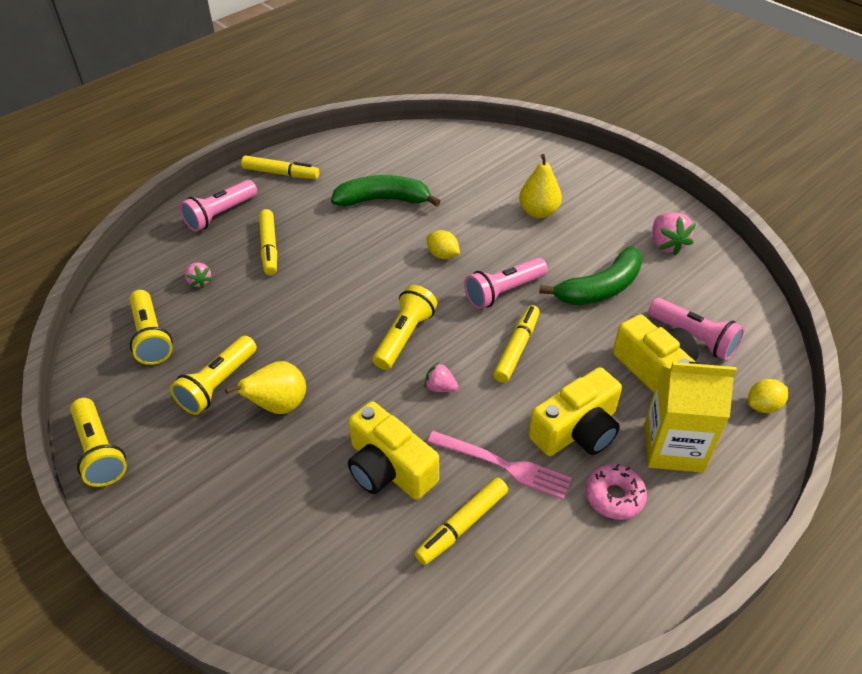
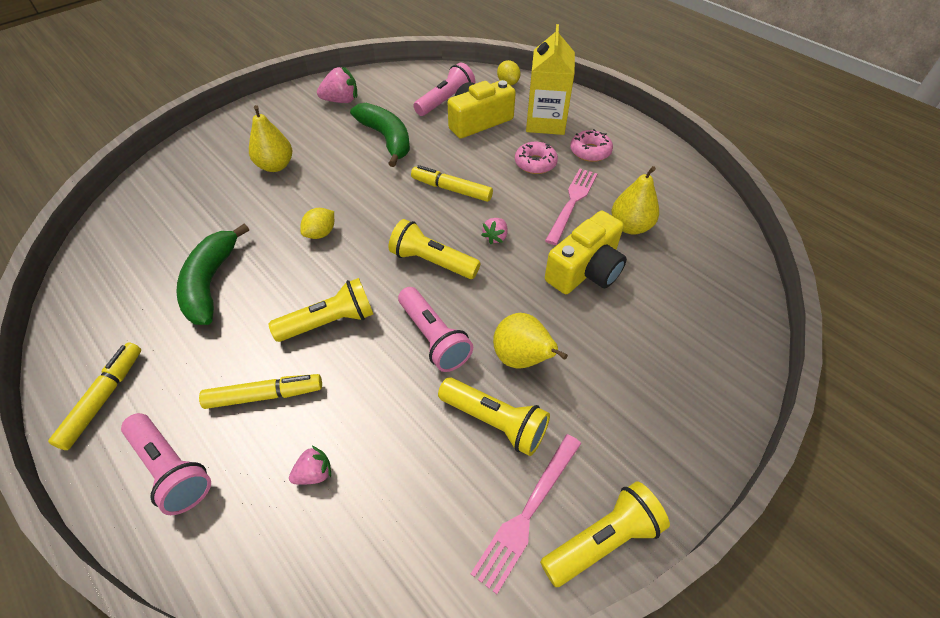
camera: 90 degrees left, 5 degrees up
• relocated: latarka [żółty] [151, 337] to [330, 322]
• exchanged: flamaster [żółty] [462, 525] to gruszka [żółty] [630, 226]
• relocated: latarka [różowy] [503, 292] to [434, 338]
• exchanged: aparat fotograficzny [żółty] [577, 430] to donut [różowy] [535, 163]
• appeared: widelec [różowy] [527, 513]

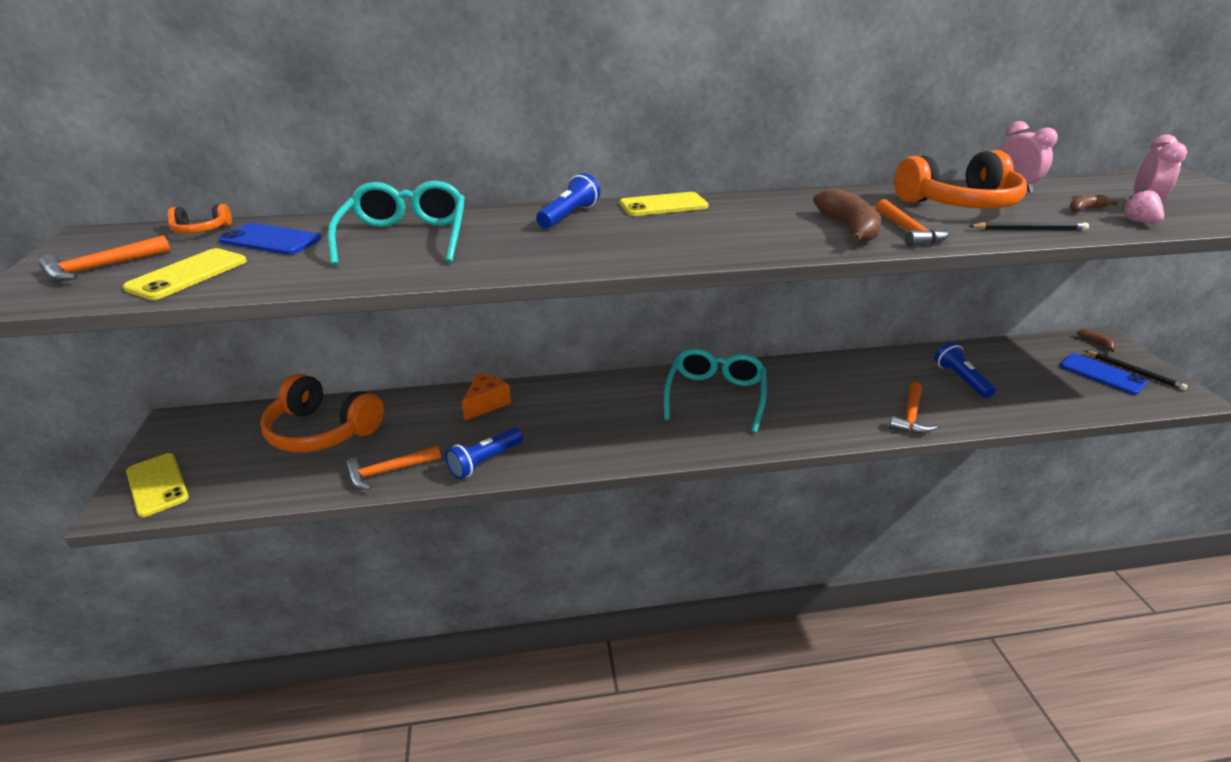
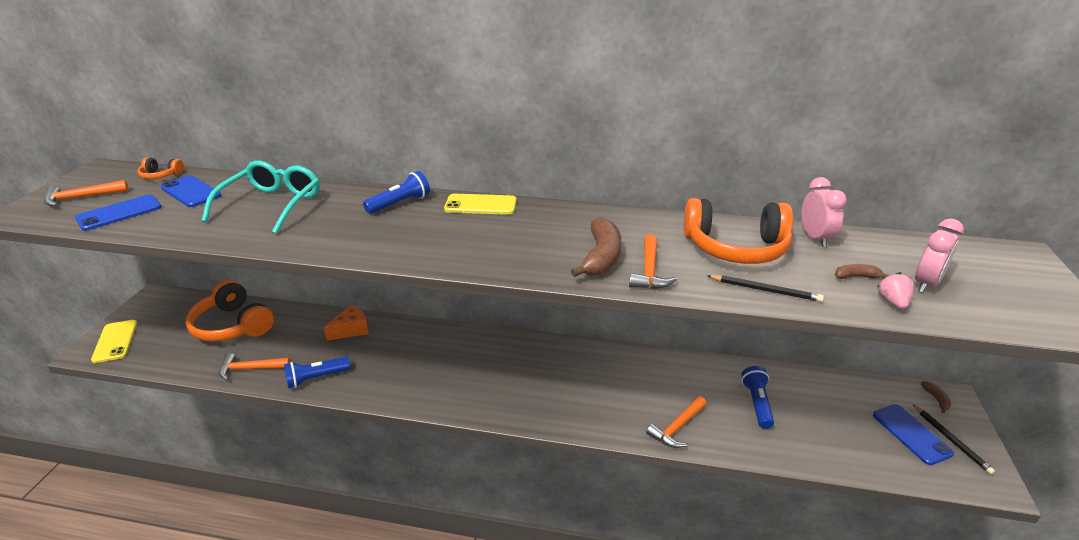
camera: 20 degrees right, 0 degrees up
• colour: telefon [żółty] [188, 274] to telefon [niebieski] [119, 213]
• missing: okulary [turkusowy] [715, 395]

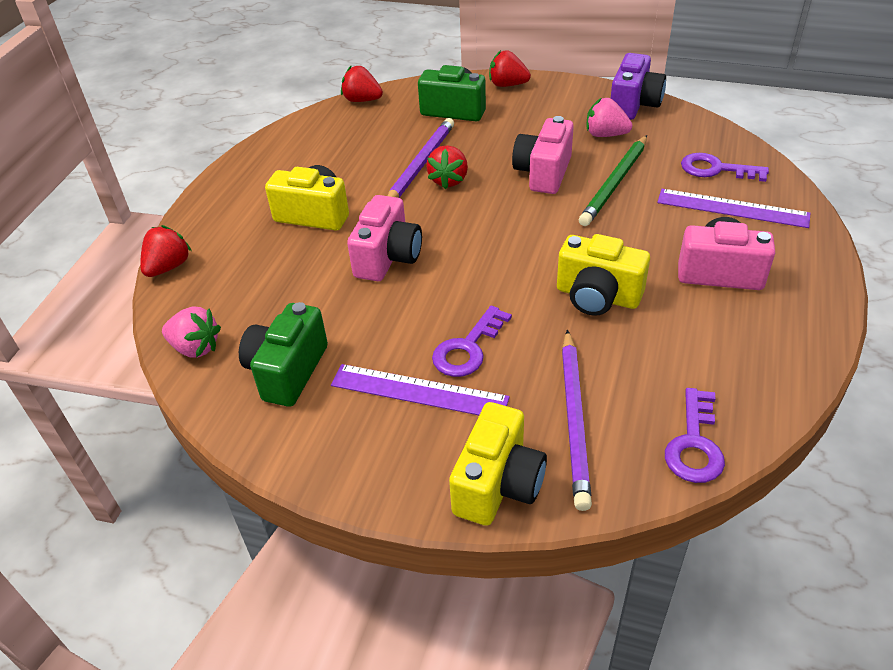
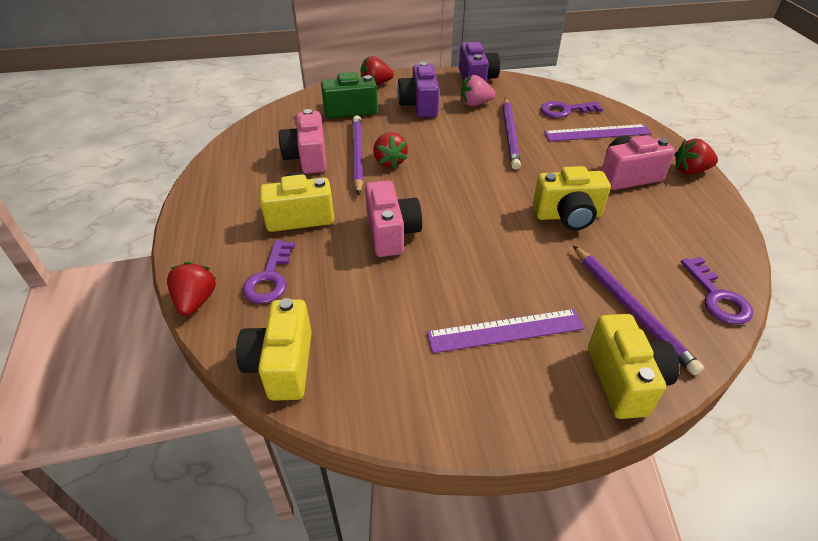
camera: 30 degrees left, 0 degrees up
• exchanged: truskawka [różowy] [196, 348] to aparat fotograficzny [żółty] [282, 365]
• missing: aparat fotograficzny [zielony] [287, 371]
• relocated: truskawka [czerwony] [362, 100] to [690, 171]
• relocated: klucz [fioletowy] [468, 348] to [270, 278]
• relocated: aparat fotograficzny [różowy] [543, 173] to [307, 158]
• colour: ołówek [zielony] [615, 183] to ołówek [fioletowy] [510, 135]
• appeared: aparat fotograficzny [fioletowy] [419, 105]

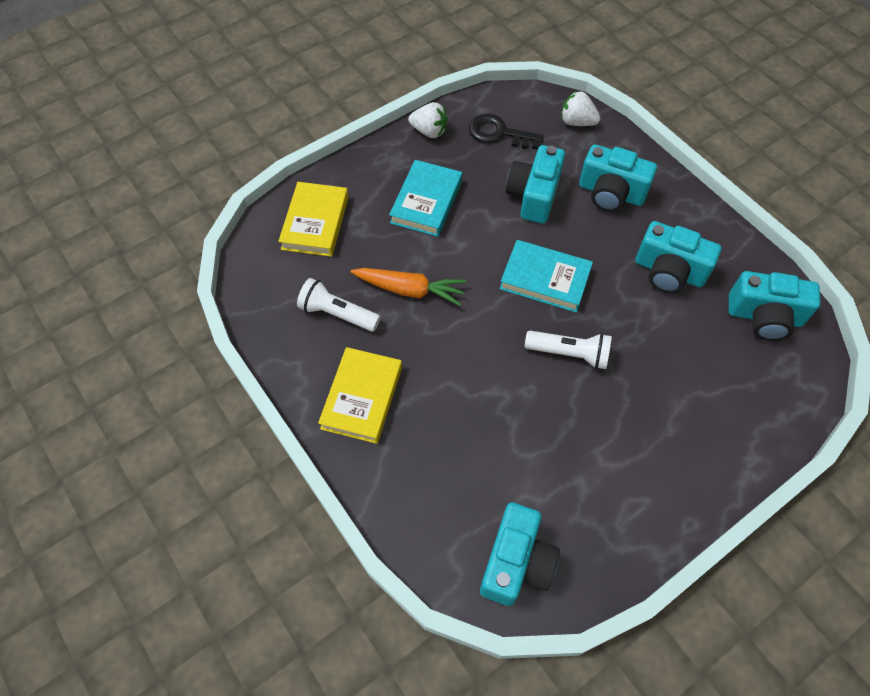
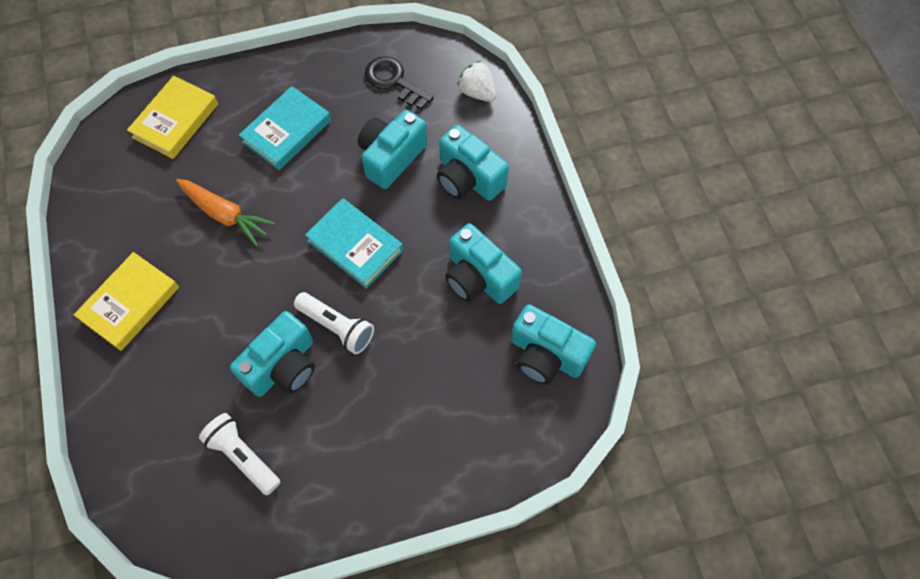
camera: 20 degrees right, 5 degrees up
• relocated: latarka [biały] [337, 314] to [243, 456]
• missing: truskawka [biały] [429, 131]
• relocated: aparat fotograficzny [turkusowy] [516, 562] to [283, 366]

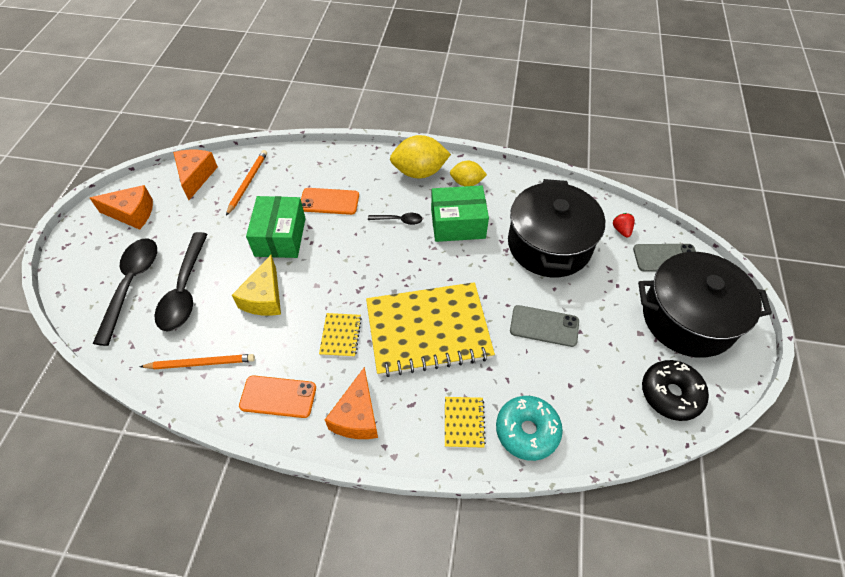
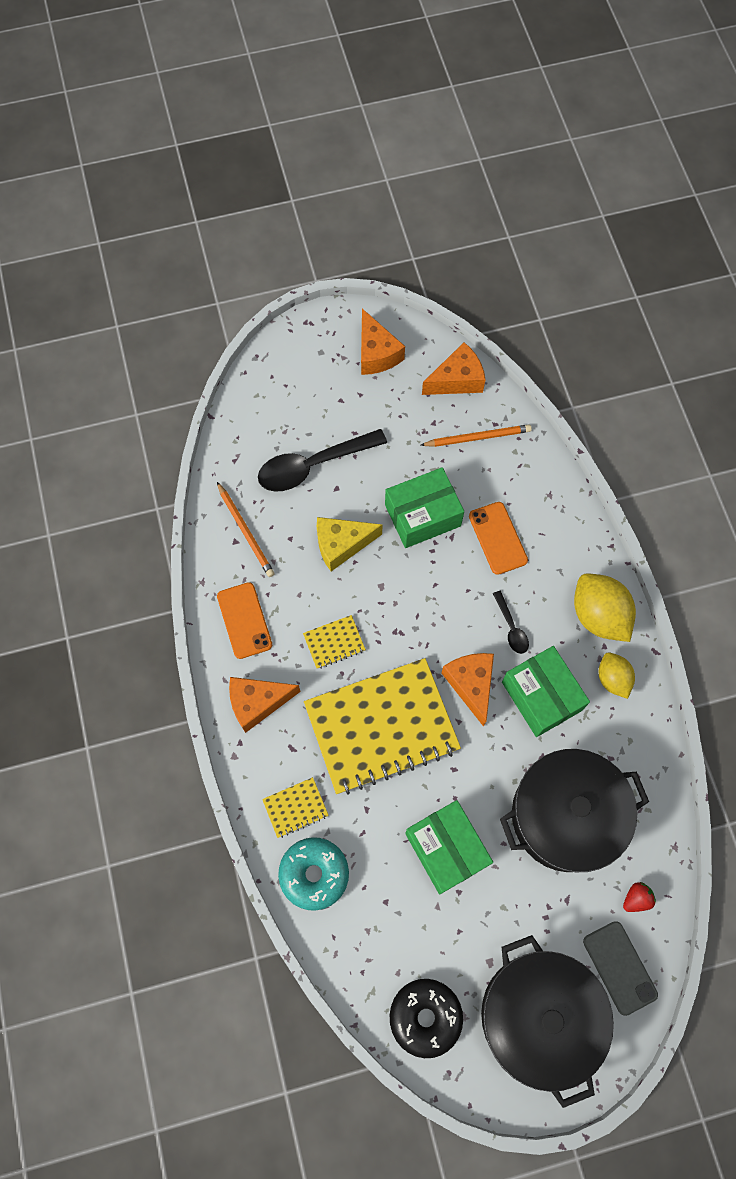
camera: 65 degrees right, 15 degrees up
• missing: łyżka [czarny] [131, 284]
• spun: zeszyt [żółty] [428, 330] = [381, 727] 75 degrees counterclockwise
• exchanged: telefon [szary] [544, 326] to pudełko [zielony] [446, 849]
• appeared: ser [pomarańczowy] [471, 684]

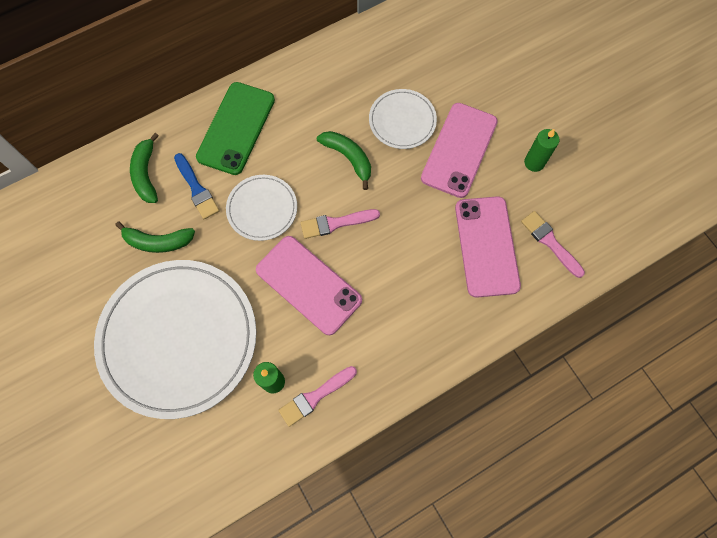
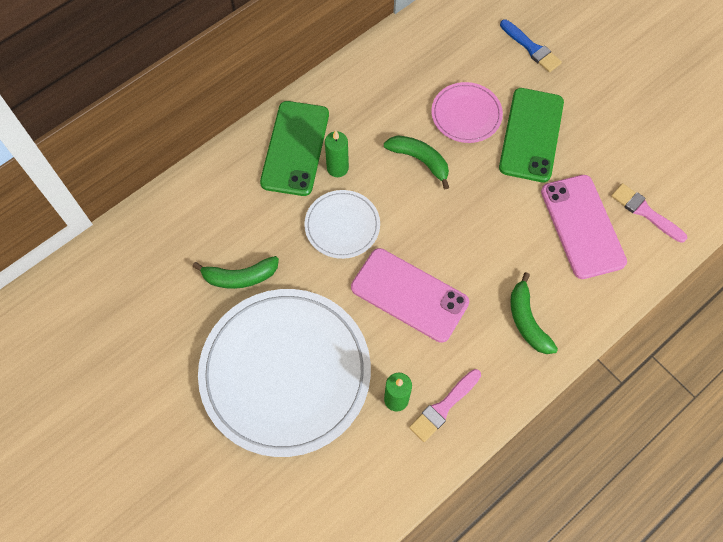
camera: 10 degrees left, 5 degrees down
• relocated: banan [zielony] [146, 174] to [527, 320]
• relocated: pędzel [niebieski] [197, 189] to [531, 48]
• missing: pędzel [różowy] [336, 223]
• colour: talerz [biały] [402, 121] to talerz [różowy] [466, 114]
• colour: telefon [różowy] [459, 150] to telefon [zielony] [531, 135]
• relocated: świeca [zielony] [534, 162] to [337, 168]

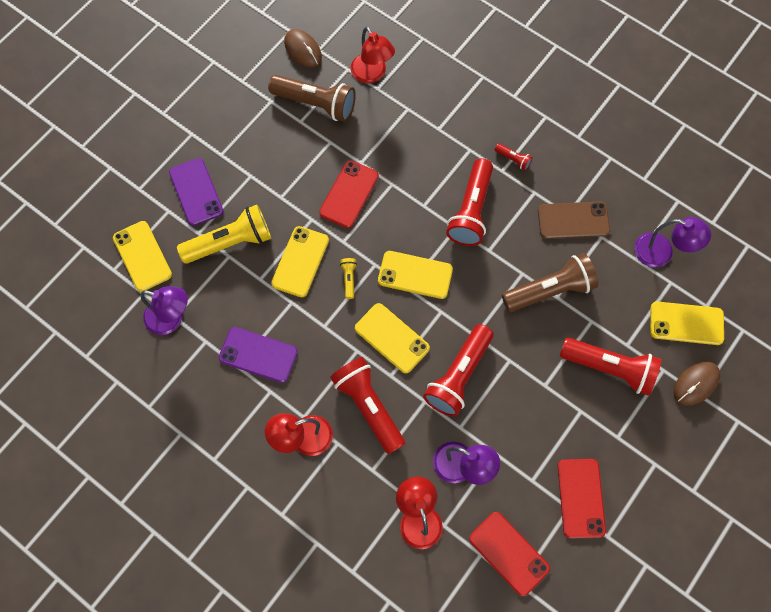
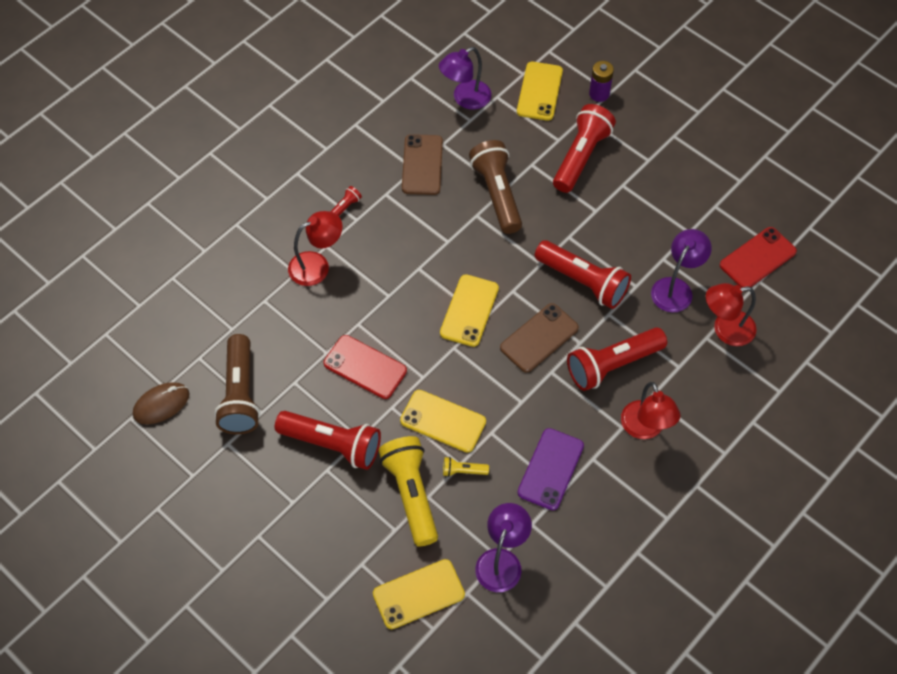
camera: 85 degrees left, 10 degrees down
• missing: telefon [fioletowy] [196, 192]
• spun: latarka [brązowy] [316, 104] = [240, 394] 150 degrees clockwise
• relocated: latarka [żółty] [349, 279] to [463, 471]
• relocated: lampka [czerwony] [372, 74] to [317, 265]
• colour: telefon [żółty] [392, 338] to telefon [brązowy] [539, 338]
• relocated: latarka [czerwony] [471, 211] to [332, 444]
• missing: telefon [czerwony] [580, 498]
• spun: lampka [fioletowy] [661, 253] = [465, 99] 150 degrees counterclockwise
• exchanged: myszka [brązowy] [696, 384] to bateria [fioletowy] [599, 94]

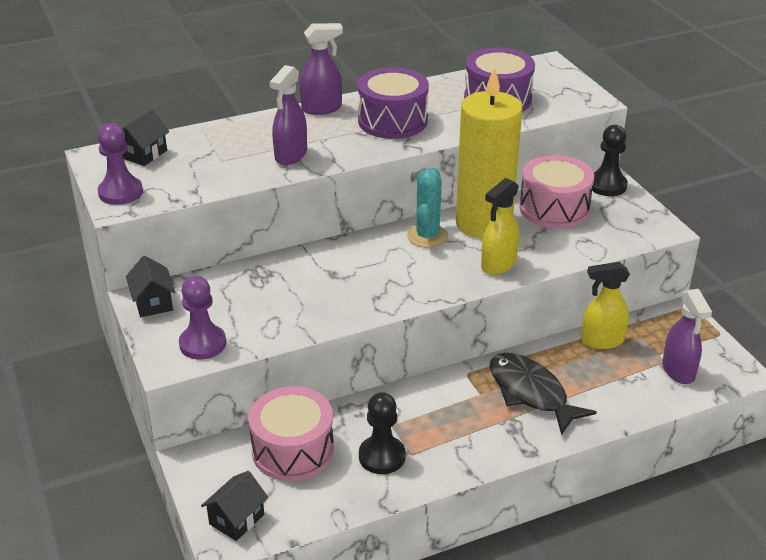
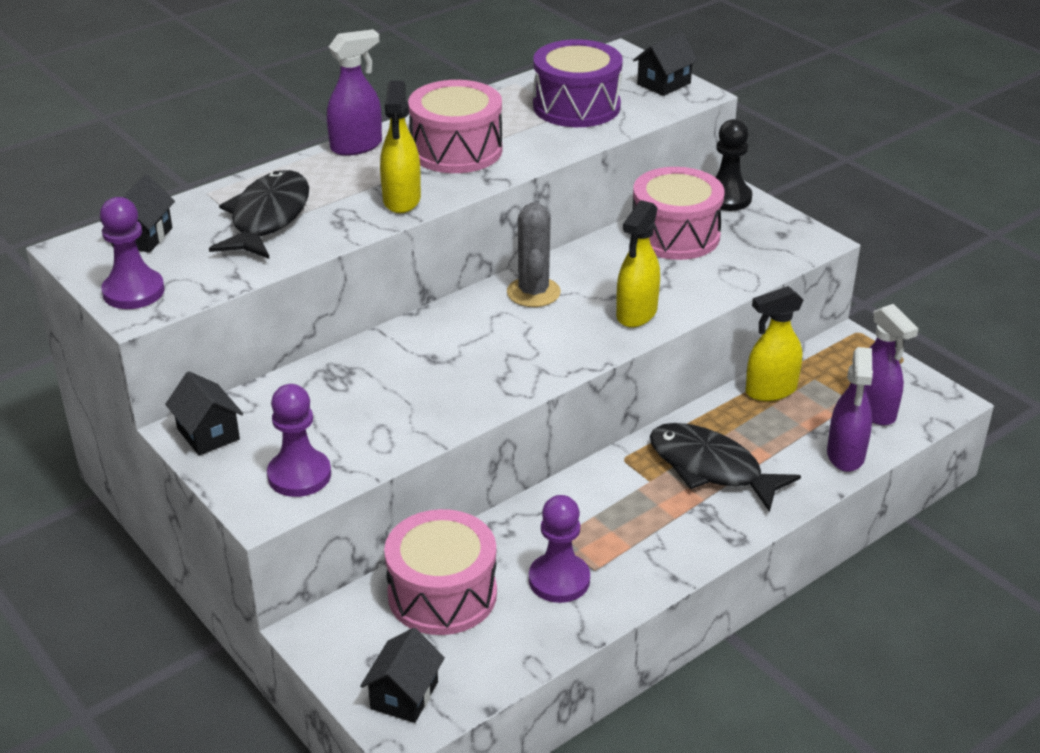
camera: 15 degrees left, 0 degrees up
• relocated: spryskiwacz [fioletowy] [290, 155] to [845, 455]
• colour: bęben [fioletowy] [392, 121] to bęben [różowy] [456, 150]
• colour: pionek [czarny] [382, 456] to pionek [fioletowy] [559, 580]
• colour: kaktus [turkusowy] [427, 236] to kaktus [szary] [533, 292]
• missing: świeca [żółty] [483, 223]
• appeared: ryba [czarny] [268, 218]
• appeared: spryskiwacz [żółty] [402, 200]
• appeared: domek [czarny] [663, 84]

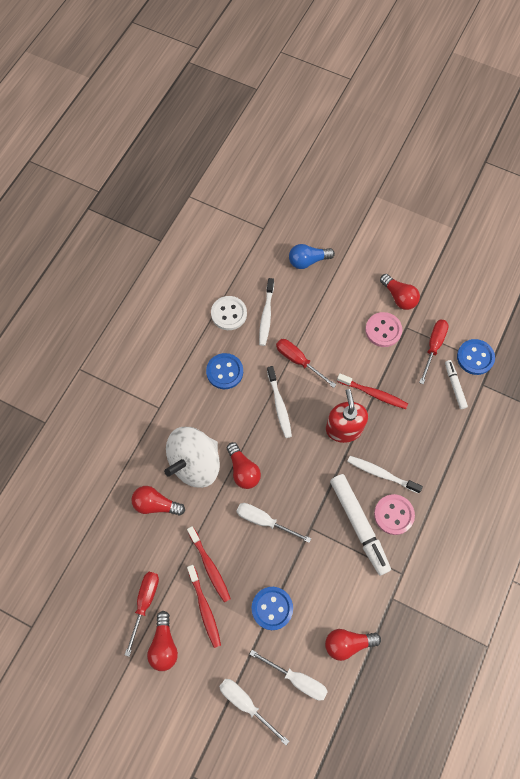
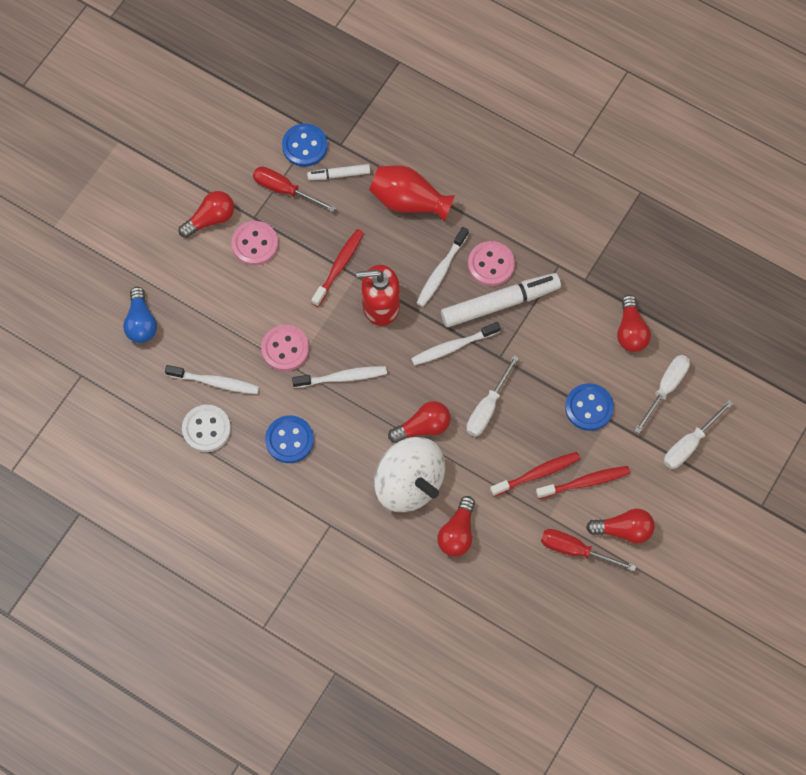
camera: 85 degrees left, 0 degrees up
• exchanged: śrubokręt [czerwony] [298, 361] to guzik [różowy] [285, 349]
• appeared: wazon [czerwony] [408, 201]
• appeared: szczoteczka do zębów [biały] [453, 347]

